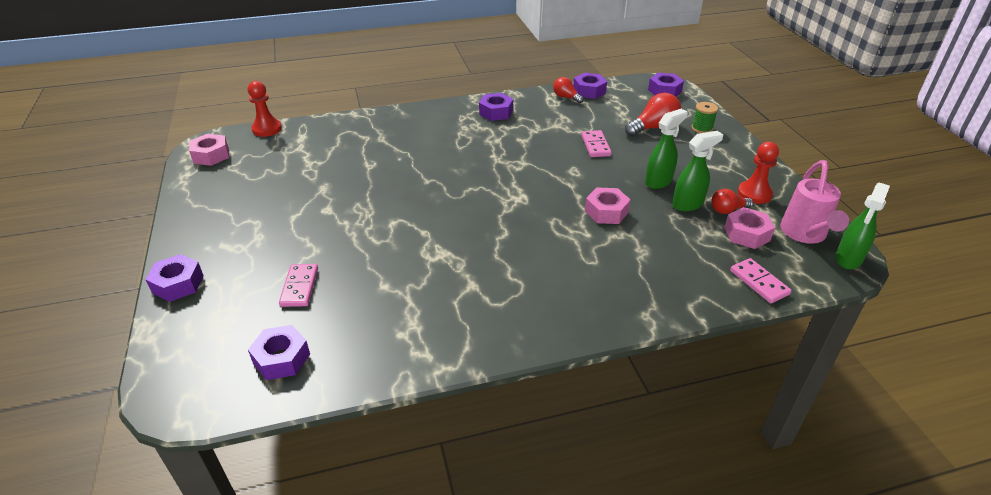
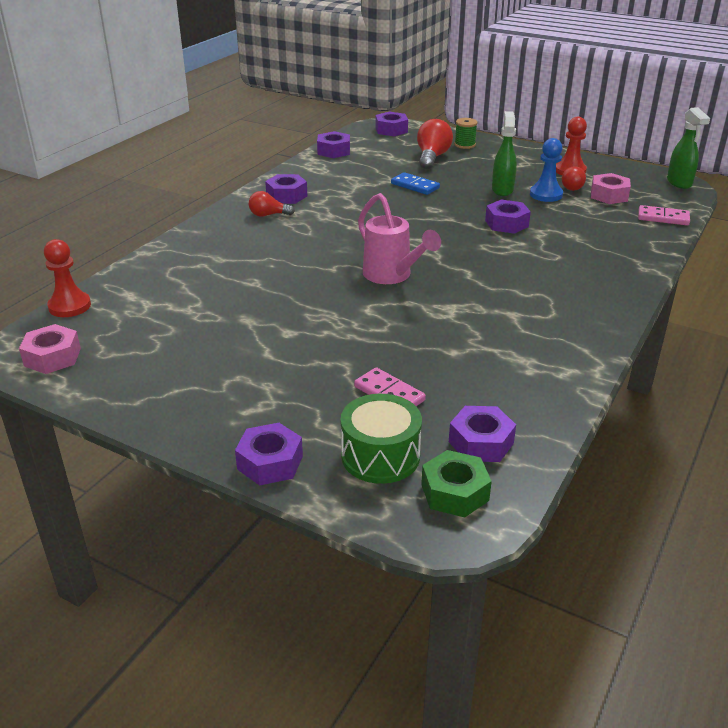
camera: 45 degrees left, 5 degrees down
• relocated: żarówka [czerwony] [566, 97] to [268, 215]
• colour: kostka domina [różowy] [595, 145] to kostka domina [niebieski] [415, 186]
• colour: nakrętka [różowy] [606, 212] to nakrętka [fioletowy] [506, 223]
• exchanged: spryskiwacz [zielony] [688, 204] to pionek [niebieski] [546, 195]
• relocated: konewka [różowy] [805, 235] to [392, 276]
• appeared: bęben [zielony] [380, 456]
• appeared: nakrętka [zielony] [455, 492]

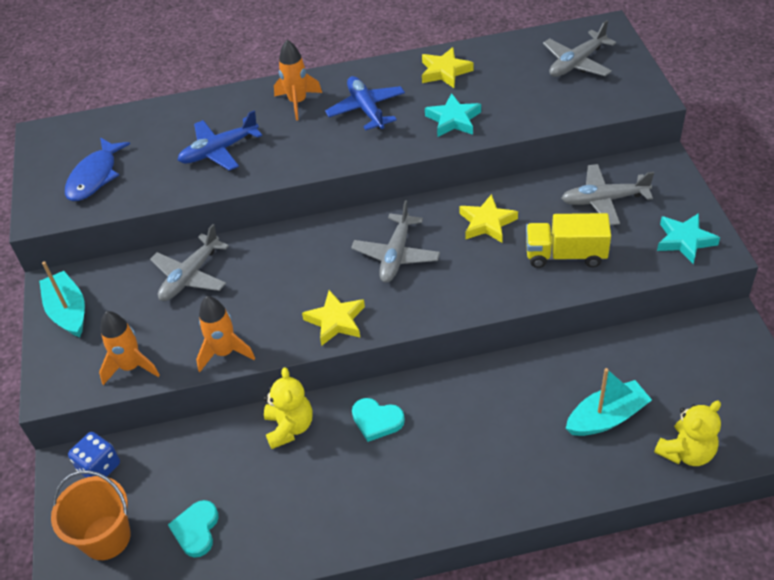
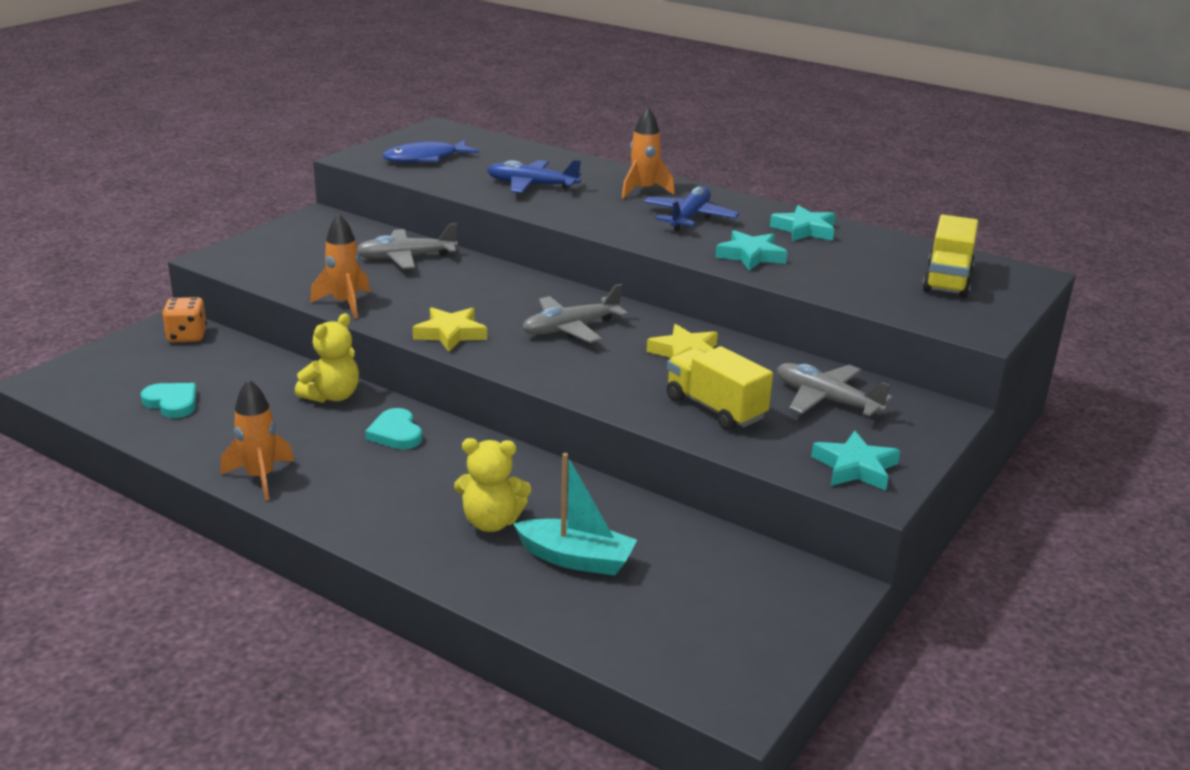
camera: 40 degrees right, 20 degrees down
• missing: łódka [turkusowy] [68, 311]
• missing: wiadro [pomarańczowy] [106, 537]
• colour: kostka do gry [niebieski] [99, 467] to kostka do gry [pomarańczowy] [187, 336]
• relocated: rakieta [pomarańczowy] [131, 367] to [260, 477]
• spun: serce [turkusowy] [196, 530] = [172, 403] 75 degrees clockwise
• colour: gwiazda [żółty] [445, 71] to gwiazda [turkusowy] [804, 230]
• exchanged: samolot [szary] [577, 63] to ciężarówka [żółty] [947, 280]
• relocated: miś [żółty] [686, 452] to [491, 522]

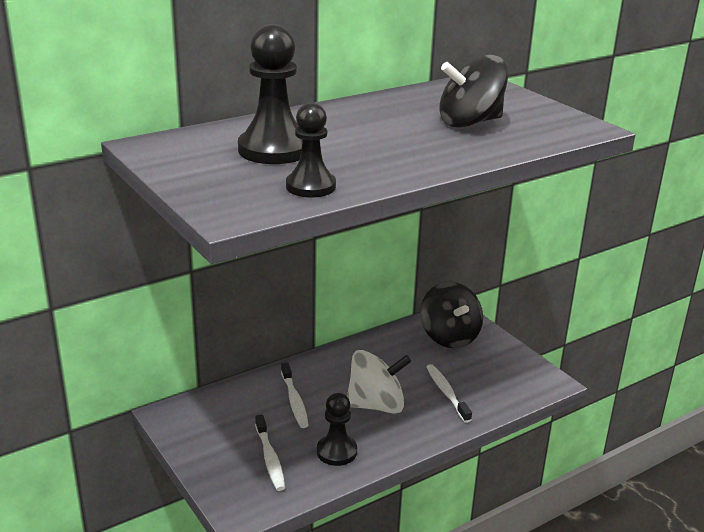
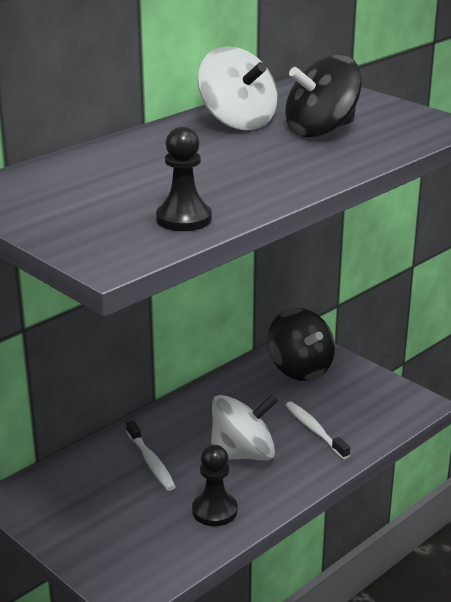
camera: 10 degrees left, 0 degrees up
• missing: pionek [czarny] [274, 150]
• missing: szczoteczka do zębów [biały] [270, 458]
• appeared: bączek [biały] [237, 122]

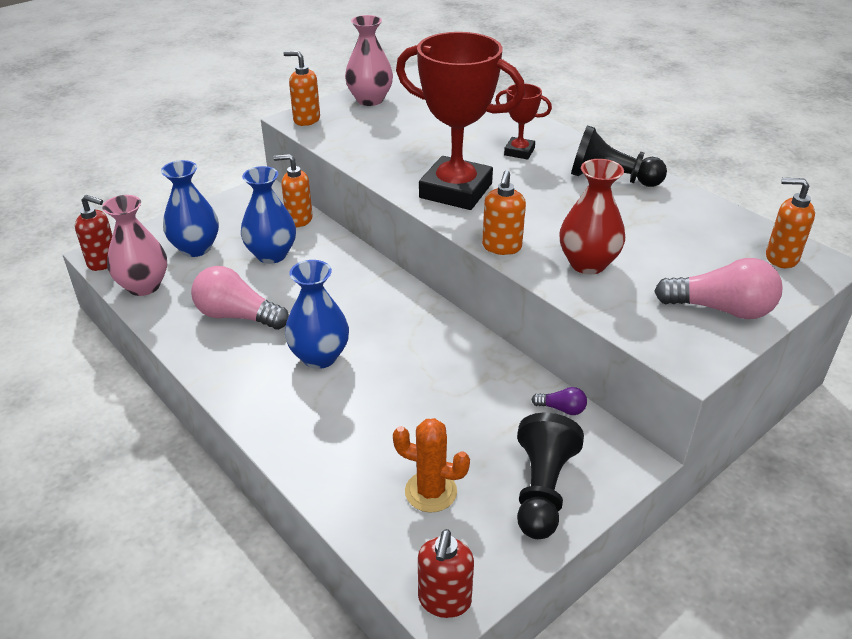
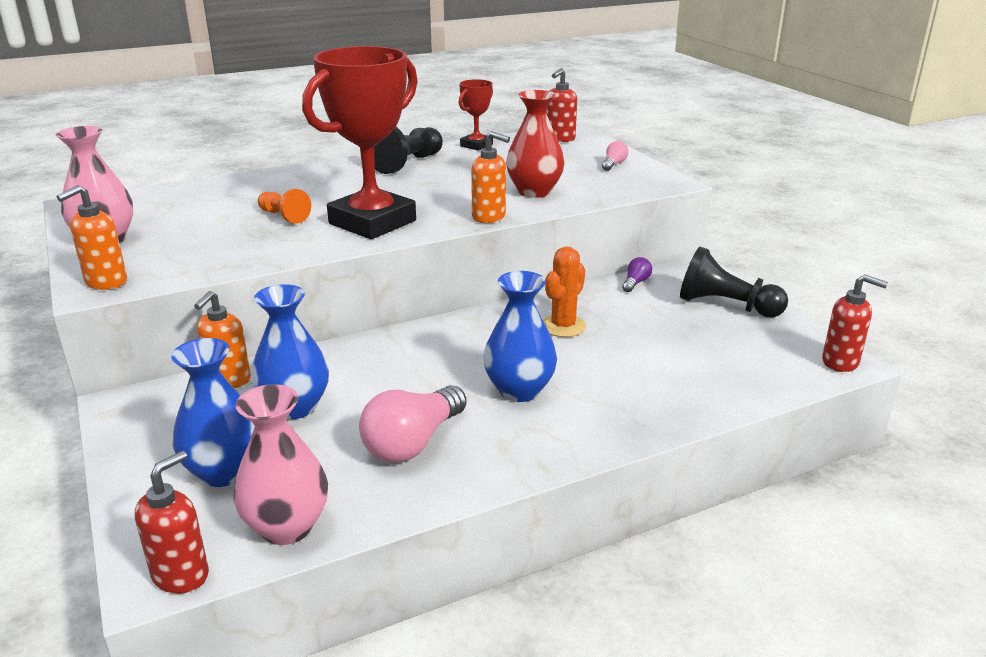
camera: 75 degrees left, 10 degrees down
• relocated: kaktus [pomarańczowy] [430, 492] to [563, 326]
• relocated: puchar [czerwony] [519, 152] to [476, 145]
• size: żarówka [różowy] [721, 309] = [613, 164] x0.47
• colour: dozownik mydła [pomarańczowy] [781, 258] to dozownik mydła [czerwony] [560, 139]
• appeared: pionek [pomarańczowy] [284, 216]

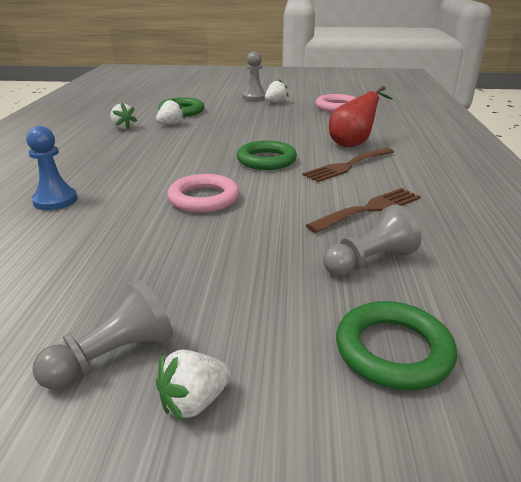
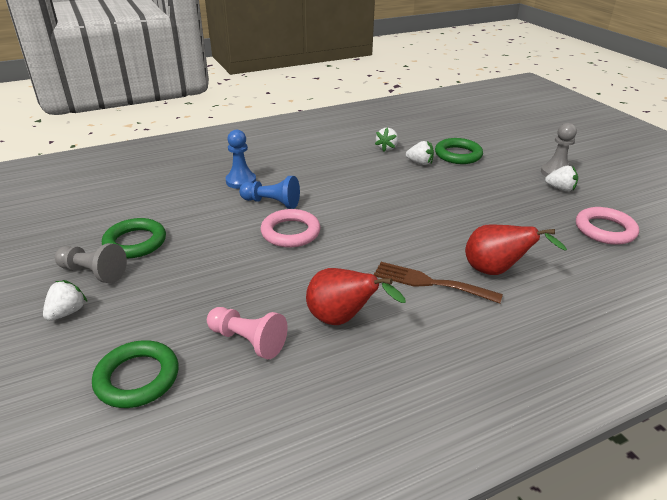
camera: 60 degrees right, 5 degrees up
• spun: truskawka [biały] [194, 401] = [67, 312] 90 degrees clockwise
• relocated: pierścień [zielony] [266, 160] to [135, 242]
• exchanged: widelec [brązowy] [369, 209] to gruszka [czerwony] [342, 319]
• colour: pionek [szary] [369, 261] to pionek [różowy] [248, 341]
• appeared: pionek [niebieski] [272, 203]

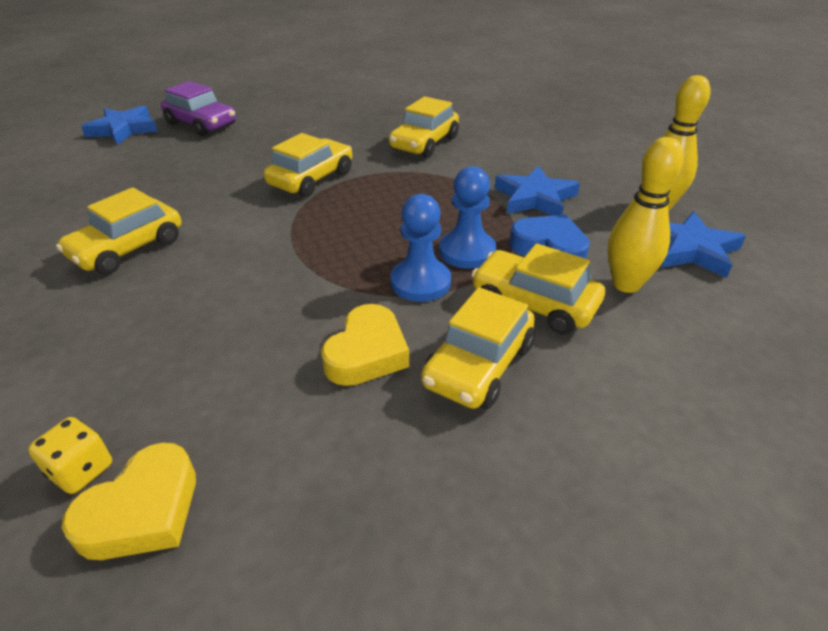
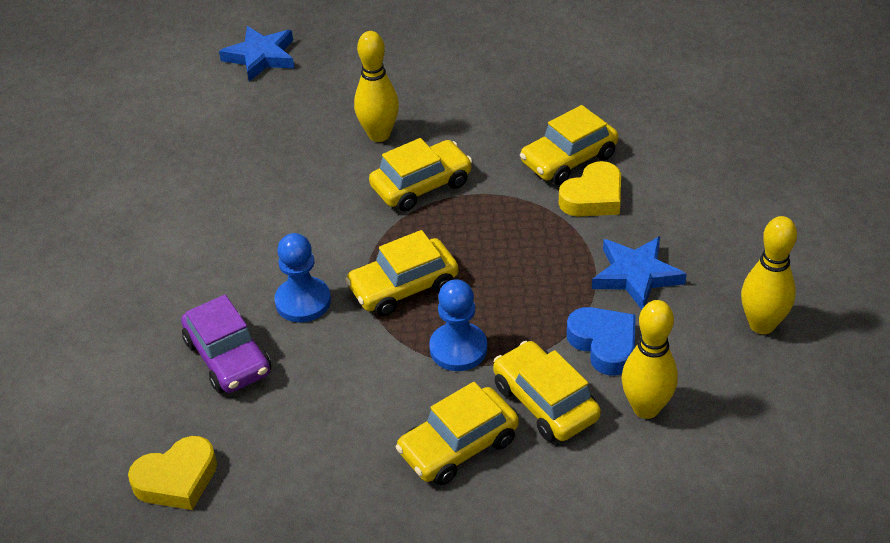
camera: 25 degrees right, 5 degrees up
• missing: kostka do gry [żółty] [81, 470]
• relocated: samochód [żółty] [128, 248] to [403, 287]
• relocated: samochód [fioletowy] [201, 124] to [228, 357]
• relocated: serce [żółty] [367, 353] to [593, 197]
• relocated: pionek [niebieski] [467, 251] to [303, 301]
• missing: gwiazda [niebieski] [690, 249]
• appeared: kręgiel [żółty] [379, 135]

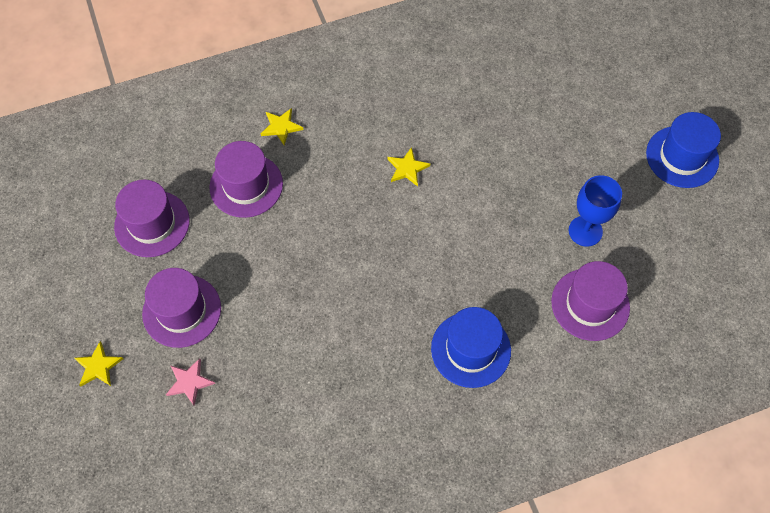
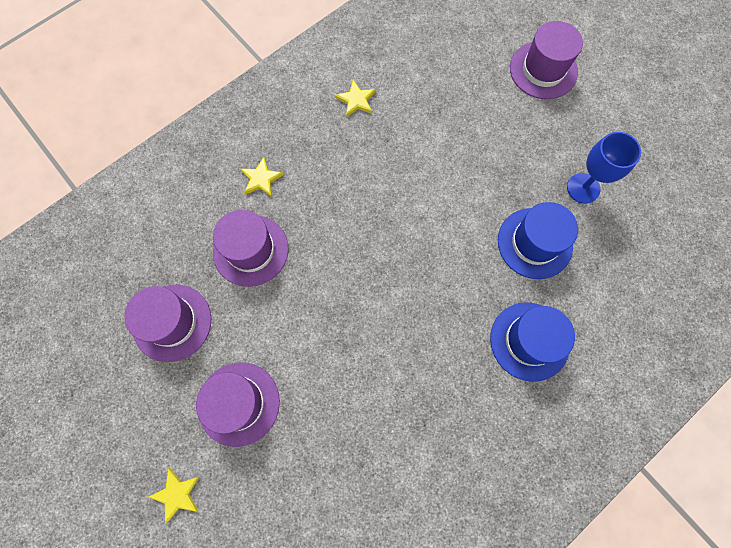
camera: 20 degrees left, 10 degrees up
• missing: gwiazda [różowy] [189, 382]
• relocated: gwiazda [żółty] [407, 168] to [356, 100]
• relocated: kapelusz [fioletowy] [590, 304] to [543, 70]
• relocated: kapelusz [niebieski] [682, 157] to [534, 243]

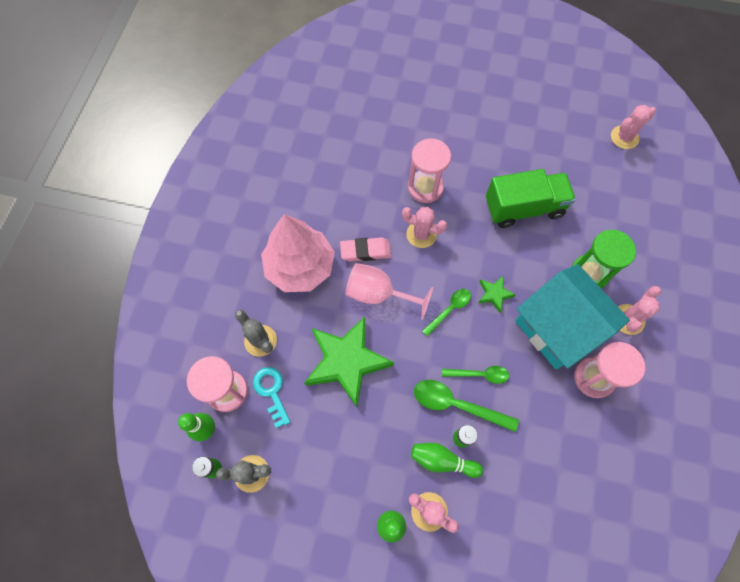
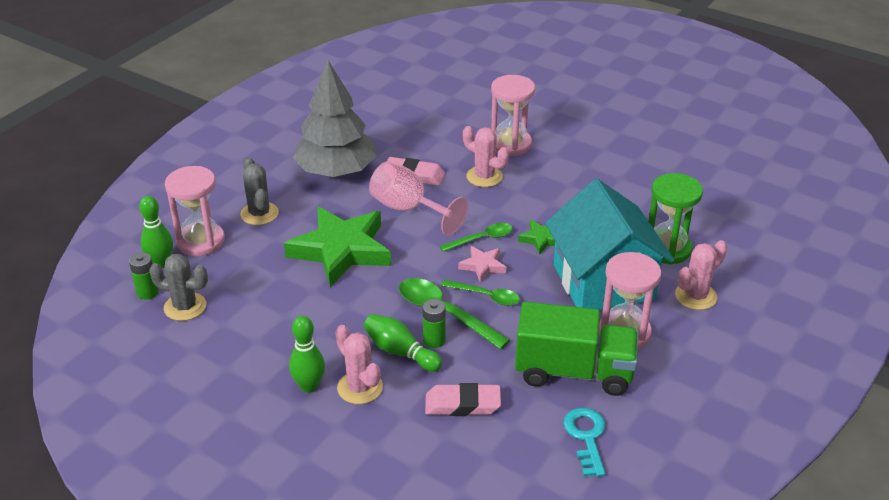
camera: 20 degrees right, 30 degrees down
• relocated: klucz [turkusowy] [271, 391] to [586, 437]
• colour: drzewko [różowy] [300, 266] to drzewko [szary] [336, 171]
• relocated: ciężarówka [zielony] [523, 208] to [574, 372]
• missing: kaktus [różowy] [624, 137]
• appeared: gumka do mazania [różowy] [462, 404]
• appeared: gwiazda [różowy] [483, 266]

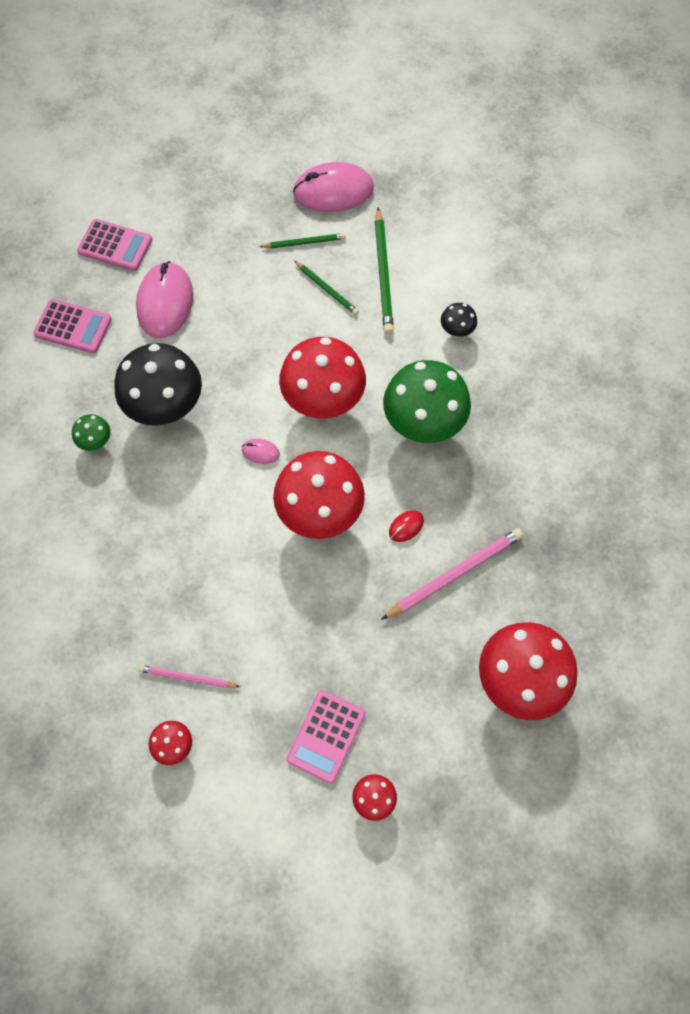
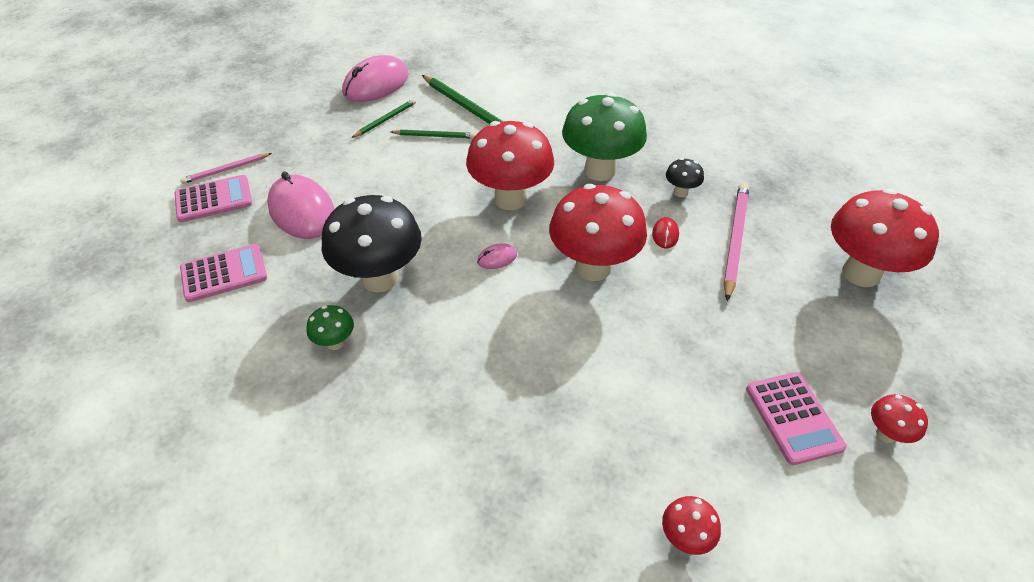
camera: 40 degrees left, 20 degrees down
• relocated: ołówek [różowy] [187, 677] to [226, 170]
• relocated: grzyb [czarny] [456, 331] to [680, 192]

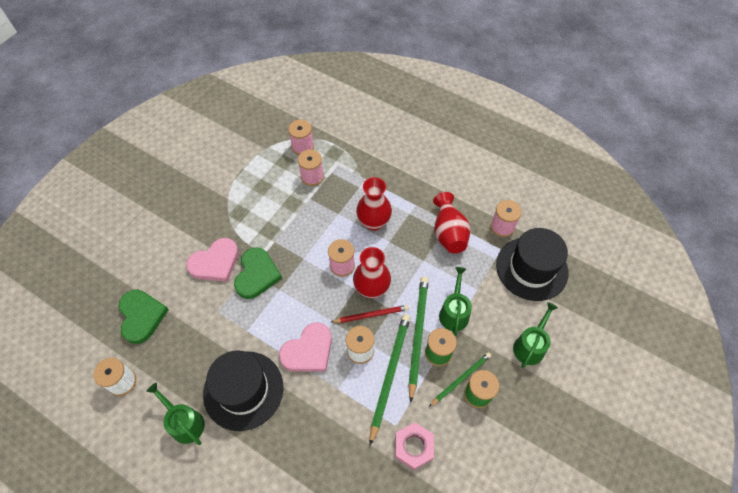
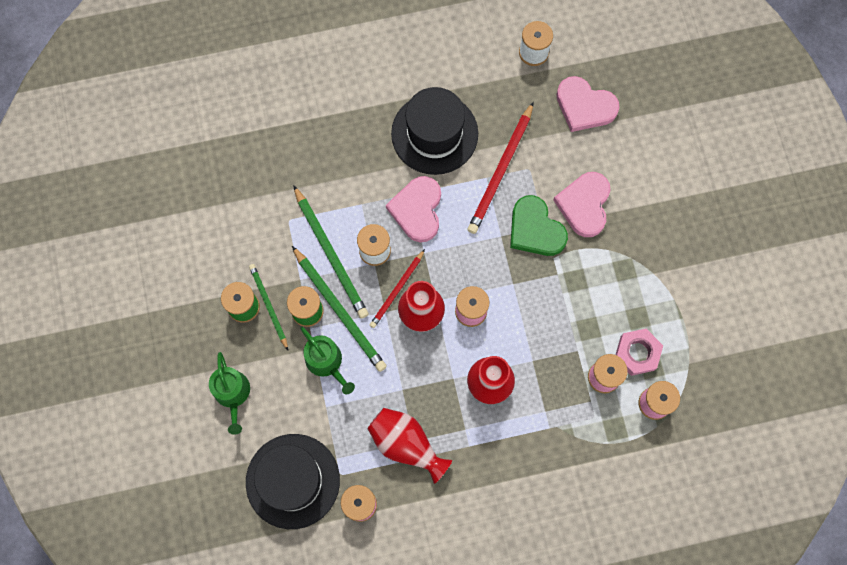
camera: 135 degrees right, 15 degrees up
• colour: serce [zielony] [141, 316] to serce [różowy] [584, 106]
• missing: konewka [zielony] [184, 422]
• relocated: nakrętka [różowy] [414, 447] to [637, 353]
• spun: ołówek [zielony] [460, 379] = [269, 306] 150 degrees clockwise
• appeared: ołówek [czerwony] [501, 170]

